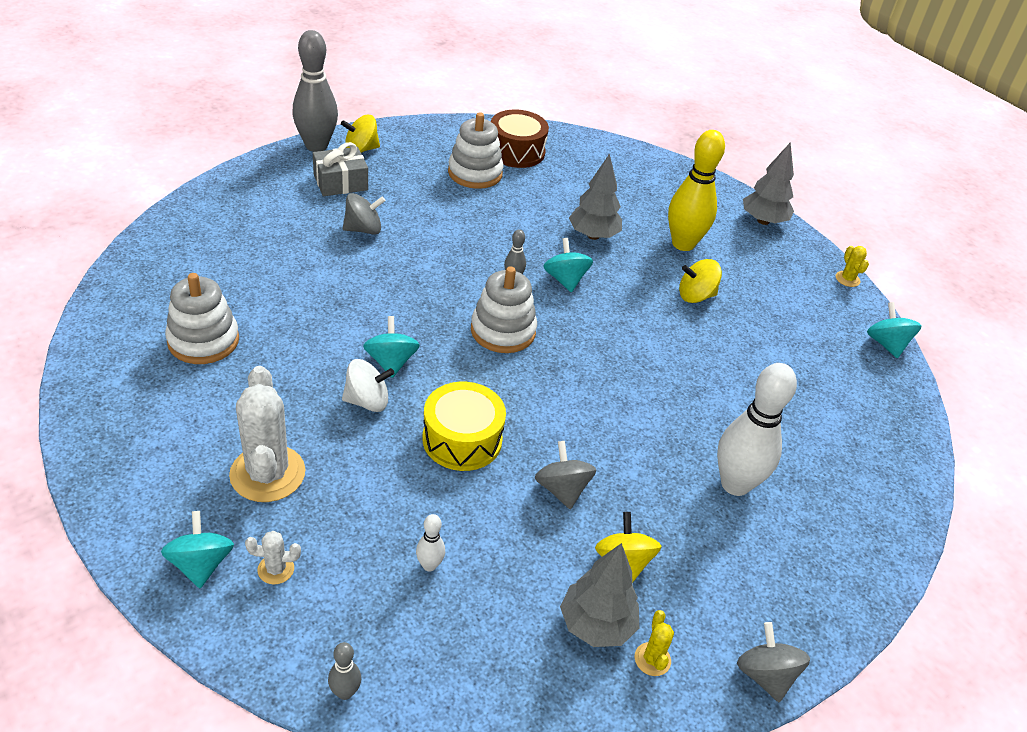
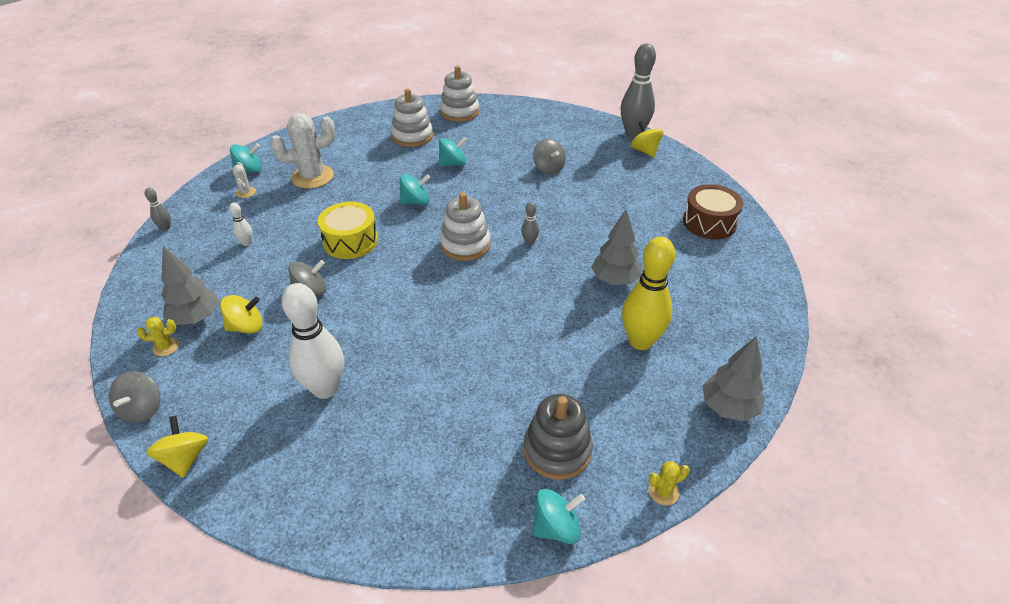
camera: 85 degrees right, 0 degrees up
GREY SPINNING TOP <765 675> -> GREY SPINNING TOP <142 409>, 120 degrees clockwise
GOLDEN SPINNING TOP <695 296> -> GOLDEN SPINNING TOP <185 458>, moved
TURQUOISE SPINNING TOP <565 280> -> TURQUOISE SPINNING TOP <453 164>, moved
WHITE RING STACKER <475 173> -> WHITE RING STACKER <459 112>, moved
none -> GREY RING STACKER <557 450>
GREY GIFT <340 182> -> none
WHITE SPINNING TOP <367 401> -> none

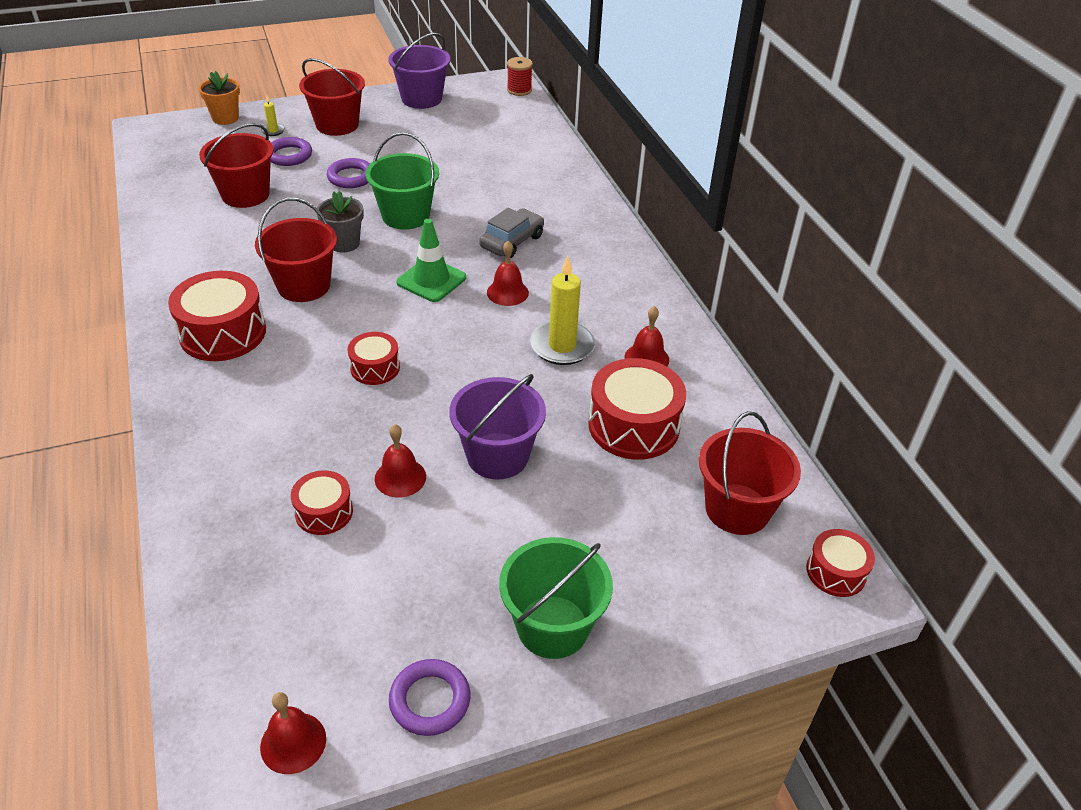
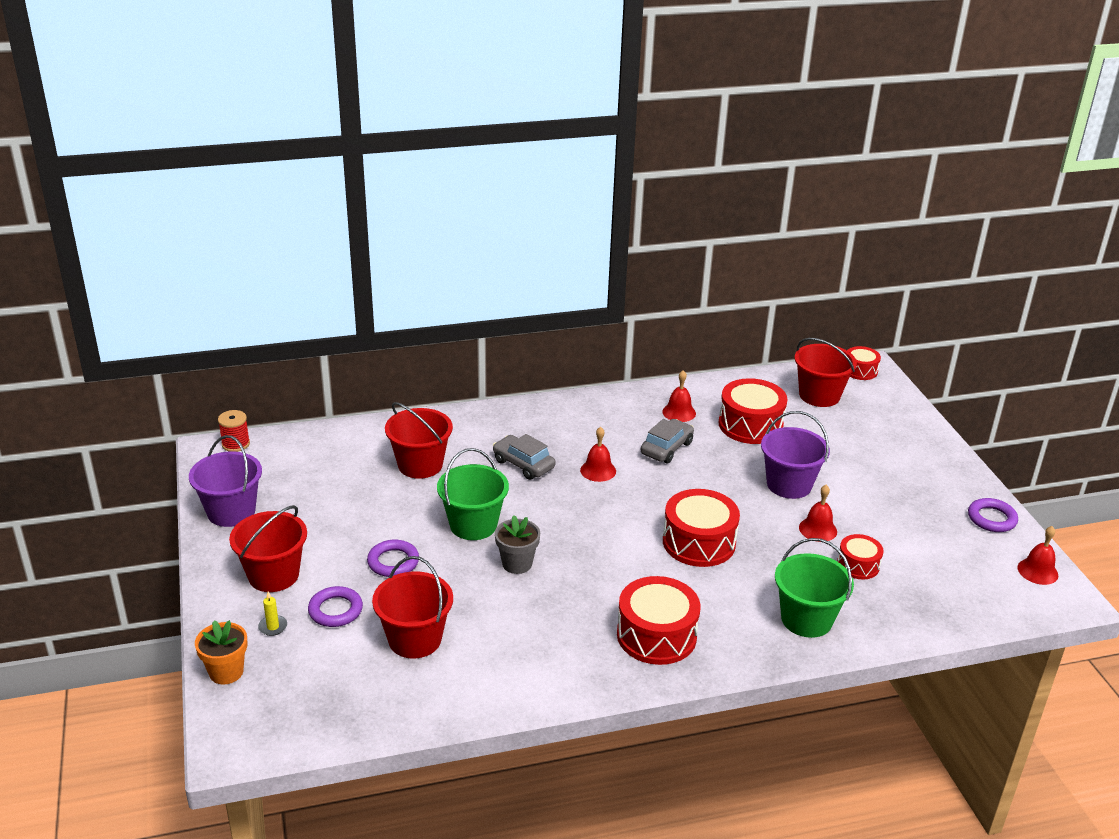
camera: 85 degrees left, 10 degrees down
CRIMSON SAND BUCKET <304 286> -> CRIMSON SAND BUCKET <420 465>, moved
GOLDEN WAX CANDLE <562 346> -> GREY TOY CAR <666 448>
CRIMSON DRUM <375 368> -> CRIMSON DRUM <699 542>, x1.77
LEAF-GREEN SAND BUCKET <552 627> -> LEAF-GREEN SAND BUCKET <806 619>, moved
LEAF-GREEN TRAFFIC CONE <431 280> -> none

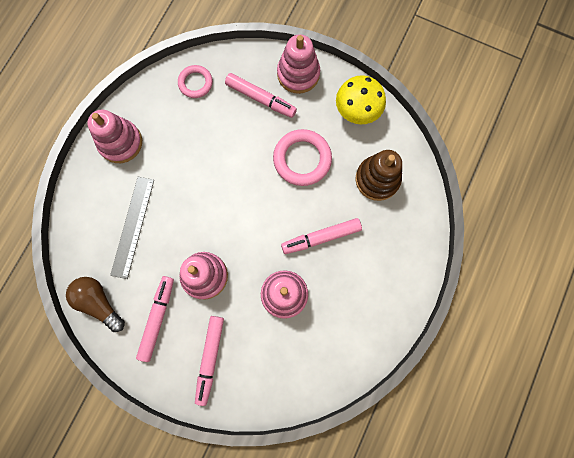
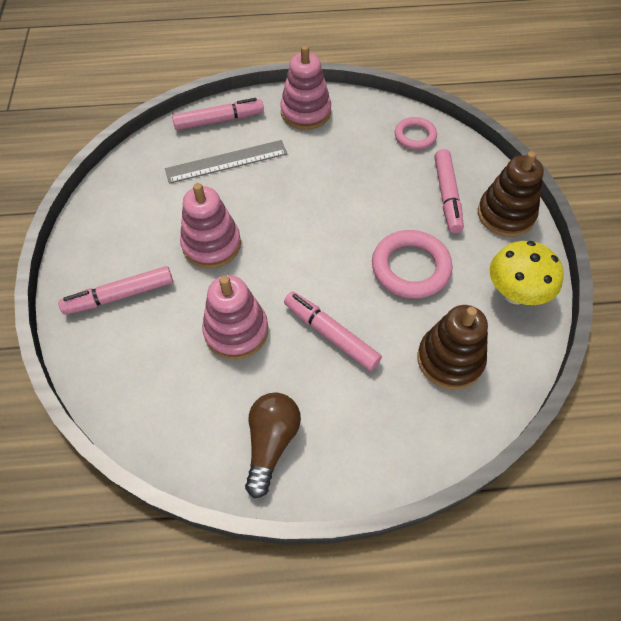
camera: 60 degrees right, 20 degrees down
ROSY MARKER <157 318> -> ROSY MARKER <219 120>, moved
BROWN BULB <99 302> -> BROWN BULB <271 443>, moved
ROSY RING STACKER <298 74> -> BROWN RING STACKER <505 214>

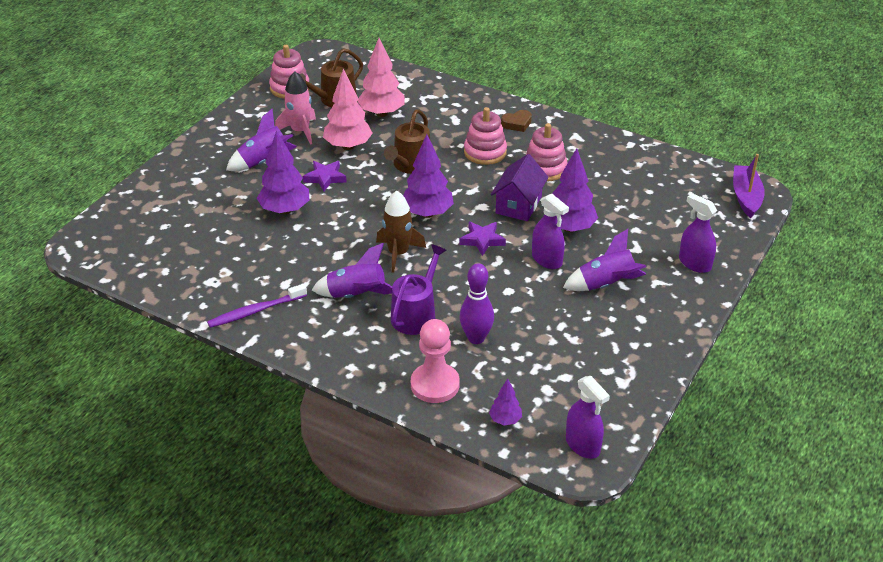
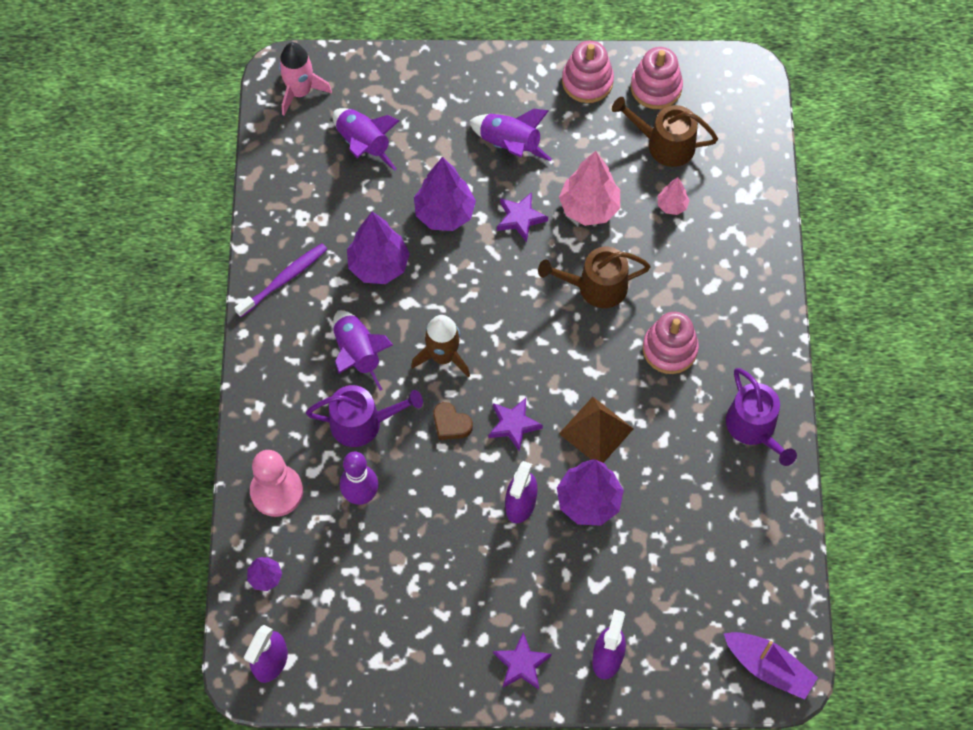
camera: 60 degrees right, 25 degrees up
VIOLET TOOTH BRUSH <255 311> -> VIOLET TOOTH BRUSH <284 279>, 105 degrees clockwise
ROSY SPACESHIP <300 131> -> ROSY SPACESHIP <300 91>, moved
VIOLET SPACESHIP <606 285> -> VIOLET SPACESHIP <363 144>, moved
VIOLET FIR TREE <427 213> -> VIOLET FIR TREE <379 265>, moved
BROWN LOVE HEART <517 124> -> BROWN LOVE HEART <451 424>, moved
none -> VIOLET STAR SHAPE <521 664>
VIOLET COTTAGE <518 205> -> BROWN PYRAMID SHAPE <596 431>
ROSY RING STACKER <545 168> -> ROSY RING STACKER <587 81>, moved
ROSY FIR TREE <381 113> -> ROSY FIR TREE <672 205>, x0.52
VIOLET TOY BOAT <746 197> -> VIOLET TOY BOAT <768 667>, 60 degrees clockwise
none -> VIOLET SPRINKLING CAN <754 428>

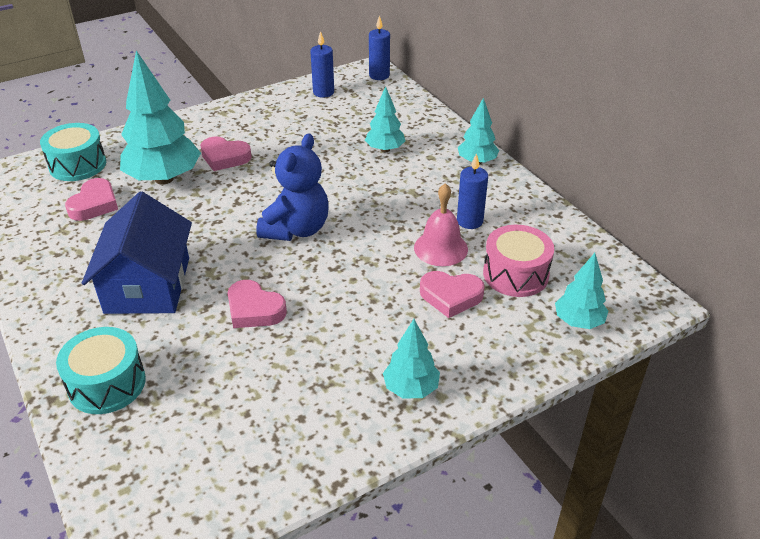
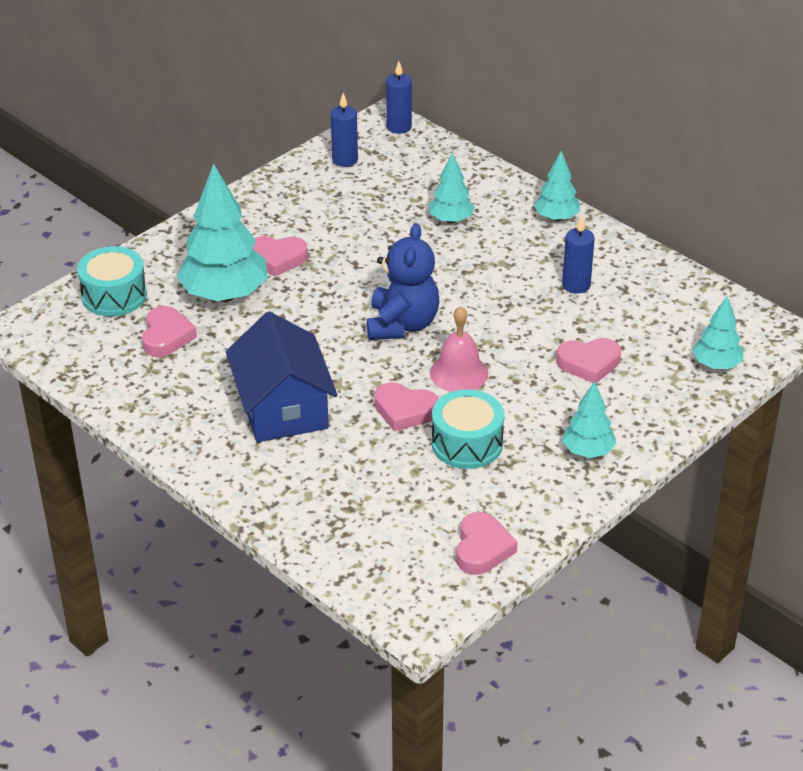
camera: 15 degrees left, 0 degrees up
ROSY BELL <441 248> -> ROSY BELL <459 373>, moved
TURQUOISE DRUM <107 384> -> TURQUOISE DRUM <467 443>, moved
none -> ROSY LOVE HEART <482 548>
ROSY DRUM <515 274> -> none

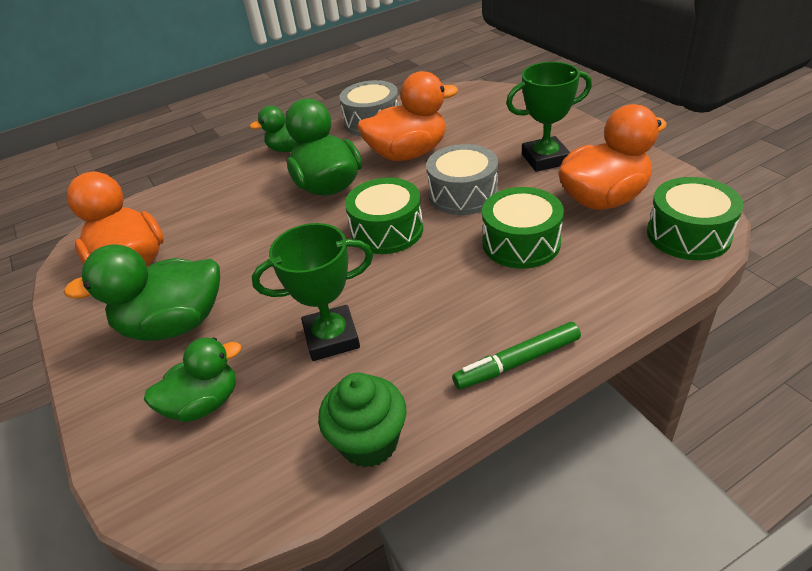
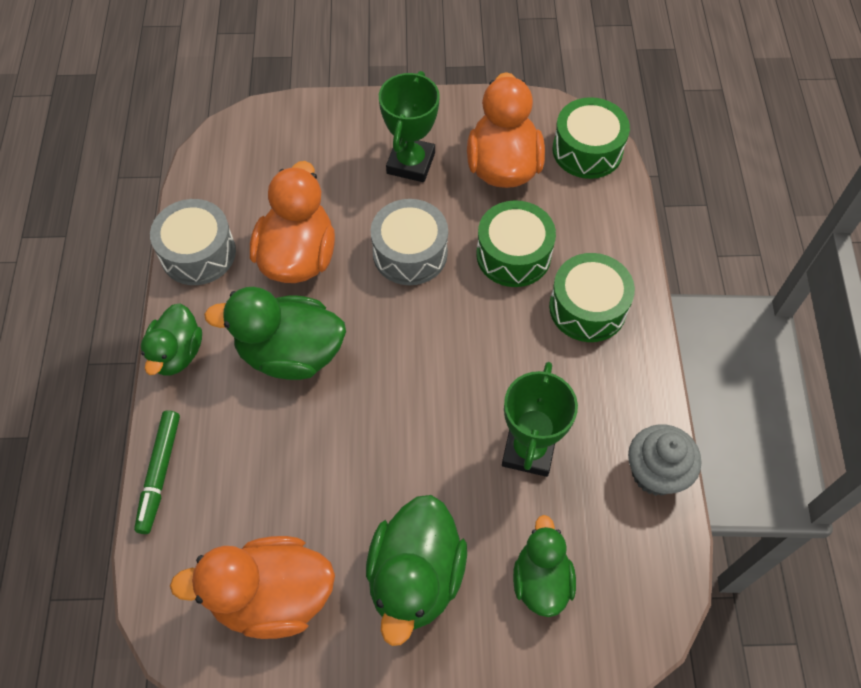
camera: 65 degrees left, 20 degrees up
LEAF-GREEN MARKER <518 362> -> LEAF-GREEN MARKER <160 473>, moved
LEAF-GREEN DRUM <387 230> -> LEAF-GREEN DRUM <587 308>, moved
LEAF-GREEN CUPCAKE <369 442> -> GREY CUPCAKE <655 473>

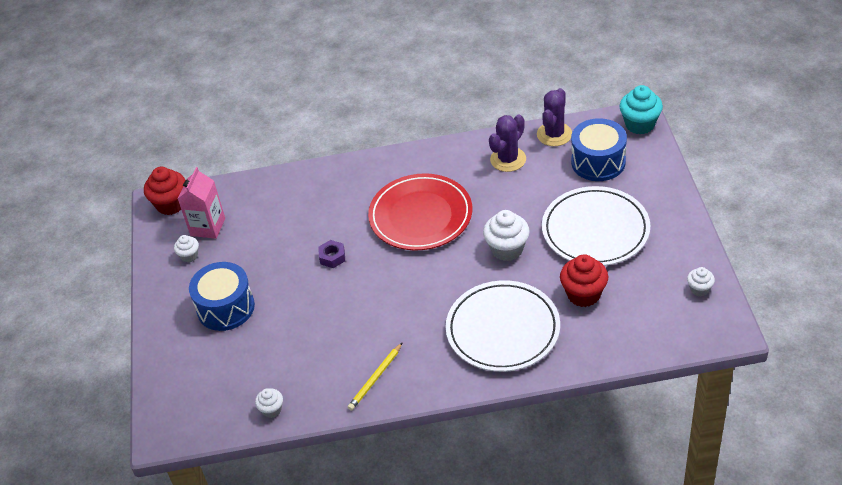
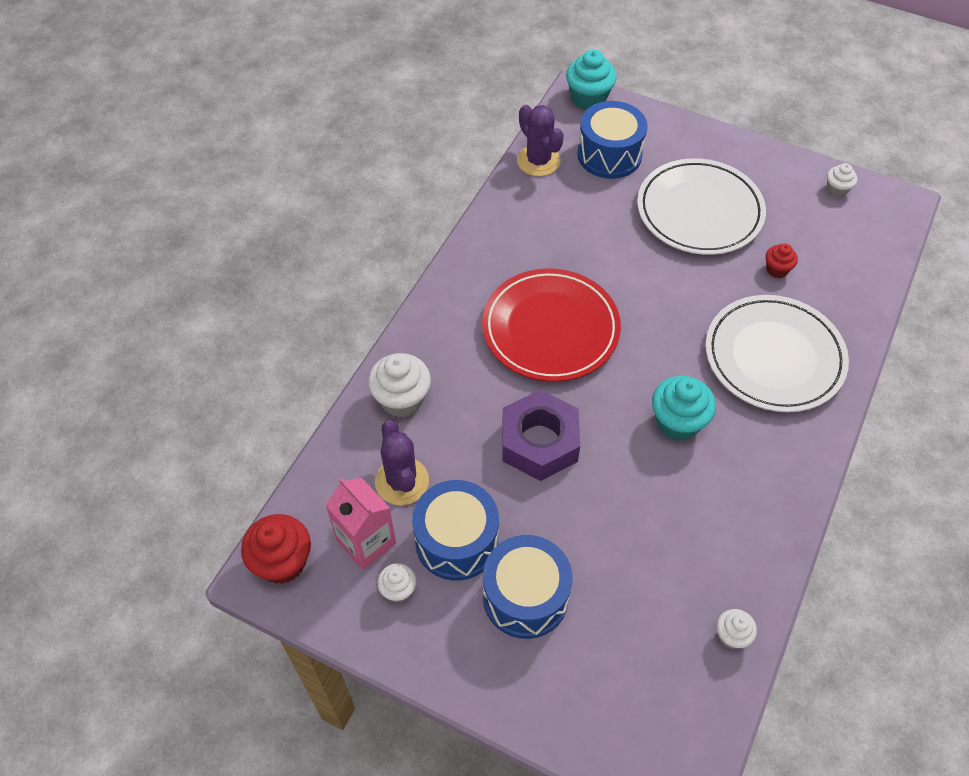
camera: 60 degrees left, 10 degrees up
WHITE CUPCAKE <507 249> -> WHITE CUPCAKE <402 399>, moved
VIOLET SAGUARO CACTUS <508 159> -> VIOLET SAGUARO CACTUS <402 481>, moved
none -> BLUE DRUM <456 541>
VIOLET HEXAGON NUT <332 257> -> VIOLET HEXAGON NUT <539 442>, x2.14
none -> TURQUOISE CUPCAKE <677 422>
CRIMSON CUPCAKE <583 294> -> CRIMSON CUPCAKE <777 269>, x0.56
GOLDEN WOODEN PENCIL <375 378> -> none

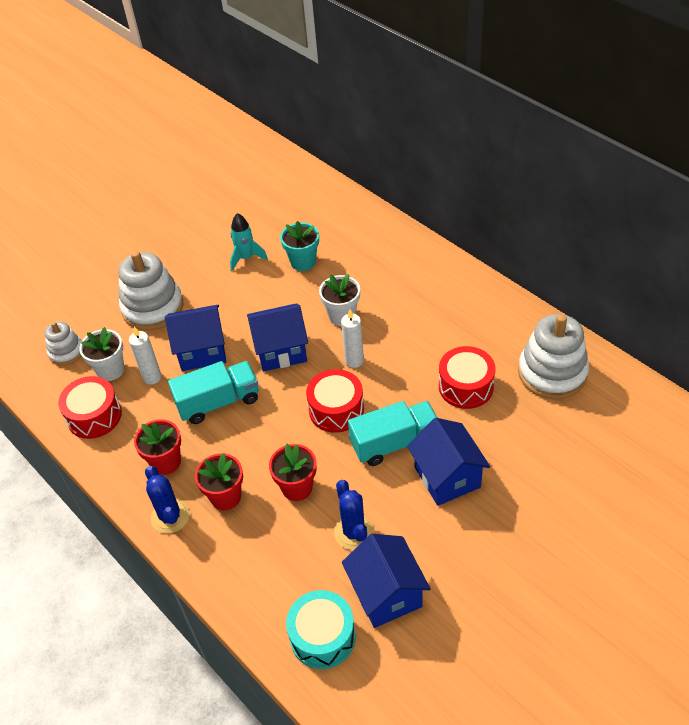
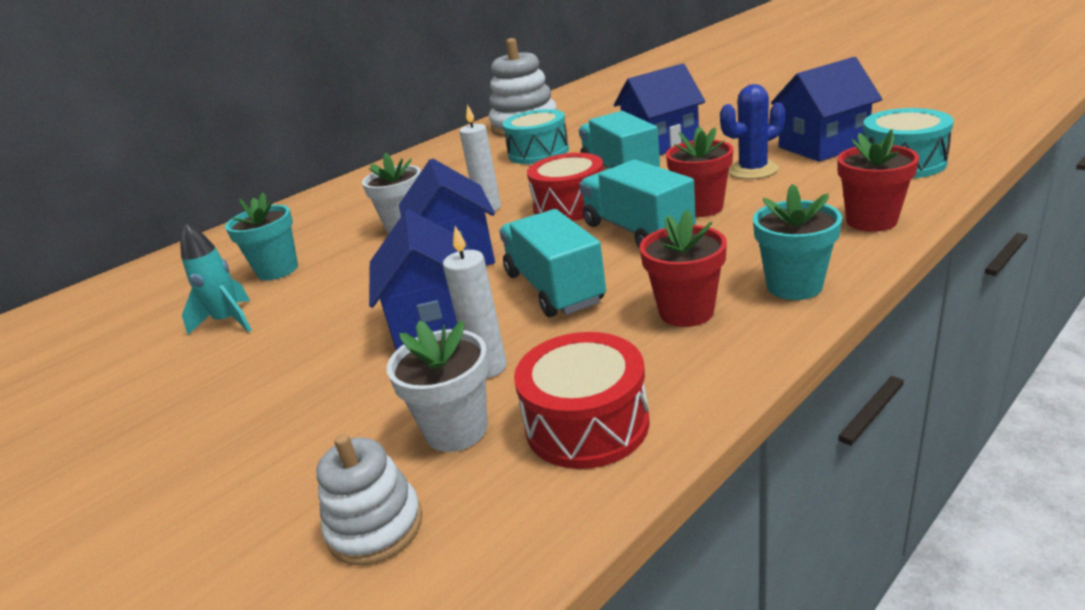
camera: 90 degrees left, 20 degrees down
CRIMSON DRUM <466 386> -> TURQUOISE DRUM <538 152>
none -> TURQUOISE TOY TRUCK <637 231>
BLUE SAGUARO CACTUS <170 516> -> TURQUOISE FLOWER POT <794 286>
CRIMSON FLOWER POT <225 497> -> CRIMSON FLOWER POT <871 221>, moved
WHITE RING STACKER <153 308> -> none

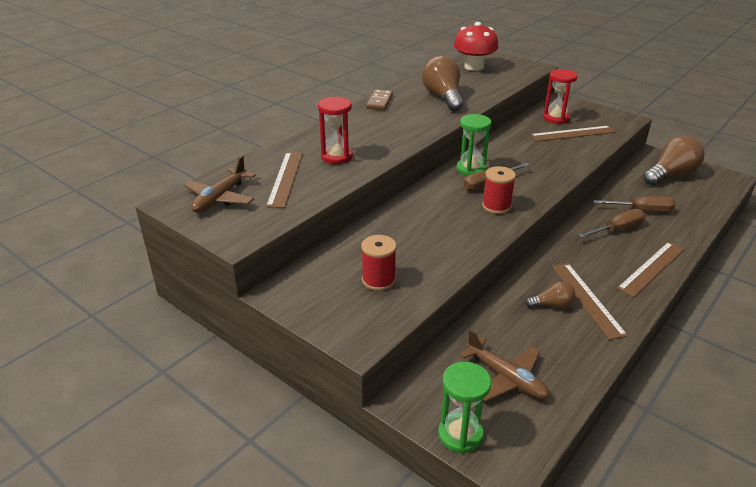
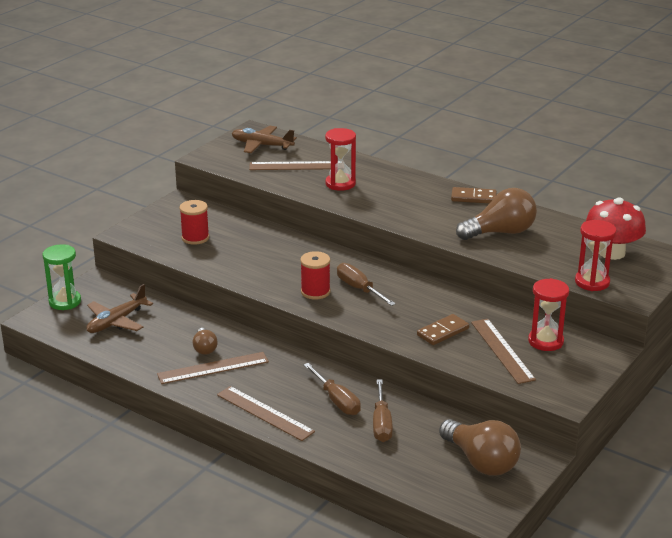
camera: 85 degrees right, 5 degrees down
none -> BROWN DOMINO TILE <442 332>
none -> CRIMSON SANDGLASS <592 282>
LEAF-GREEN SANDGLASS <471 169> -> none

